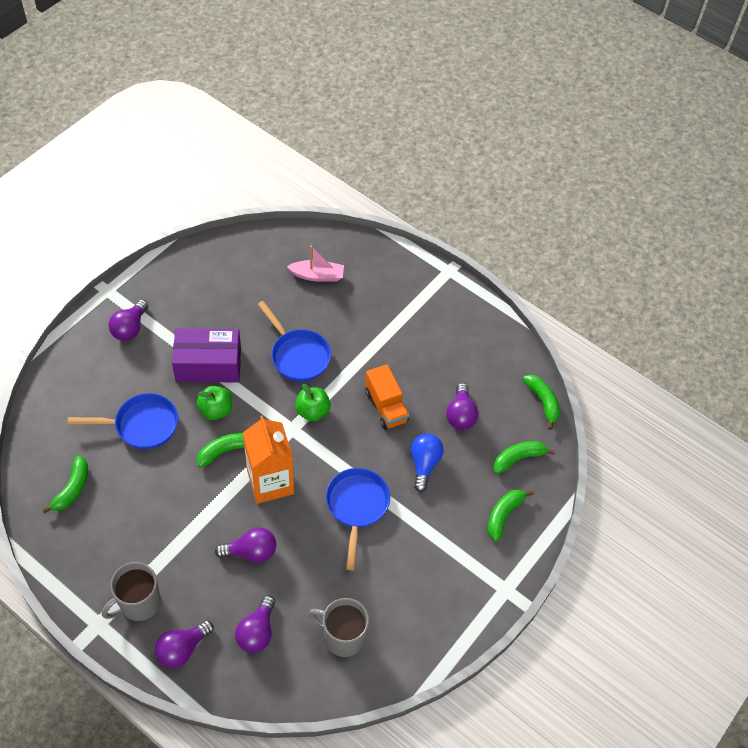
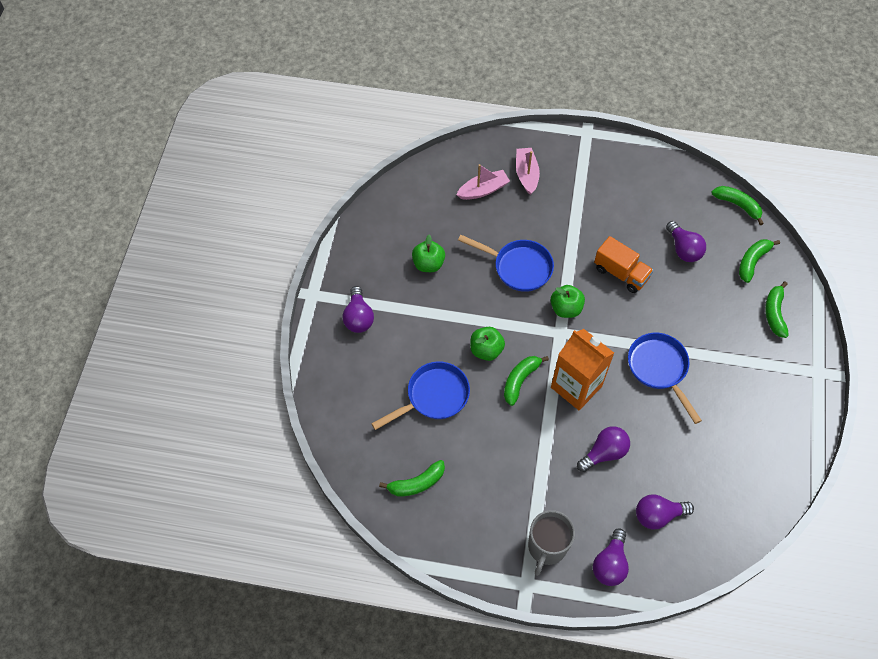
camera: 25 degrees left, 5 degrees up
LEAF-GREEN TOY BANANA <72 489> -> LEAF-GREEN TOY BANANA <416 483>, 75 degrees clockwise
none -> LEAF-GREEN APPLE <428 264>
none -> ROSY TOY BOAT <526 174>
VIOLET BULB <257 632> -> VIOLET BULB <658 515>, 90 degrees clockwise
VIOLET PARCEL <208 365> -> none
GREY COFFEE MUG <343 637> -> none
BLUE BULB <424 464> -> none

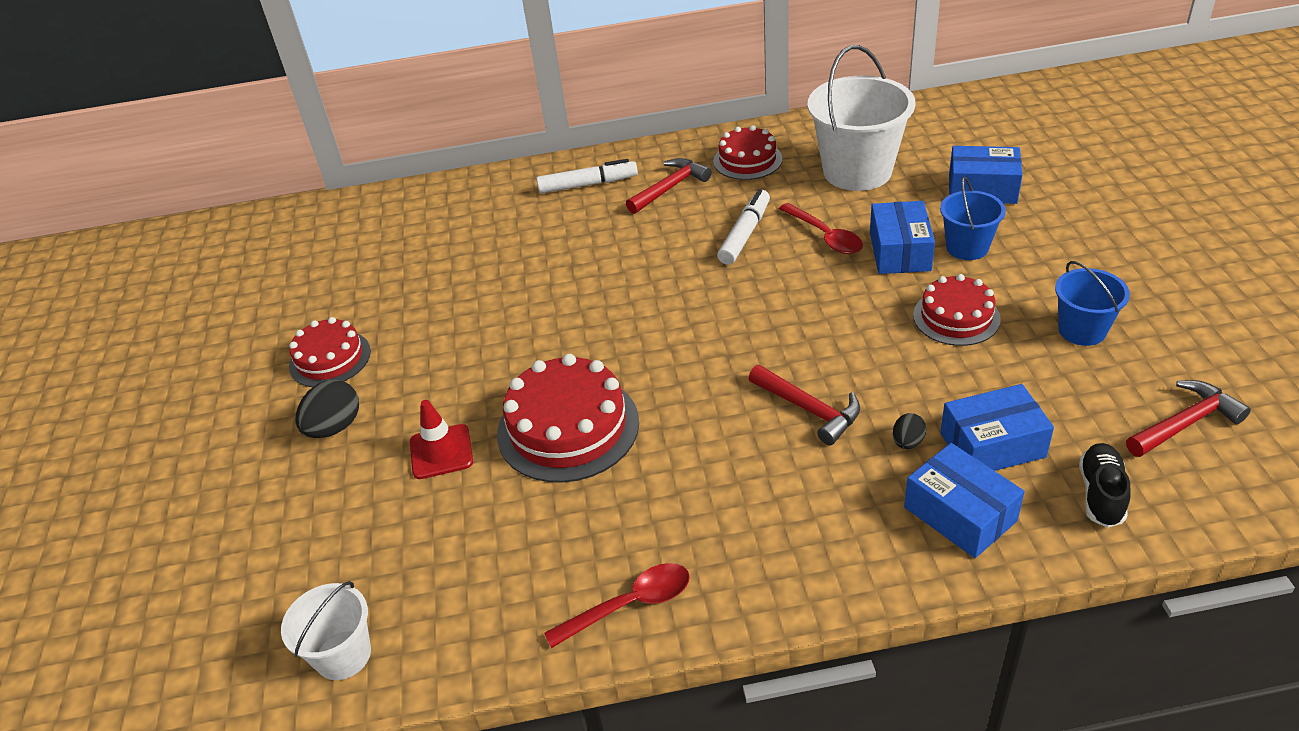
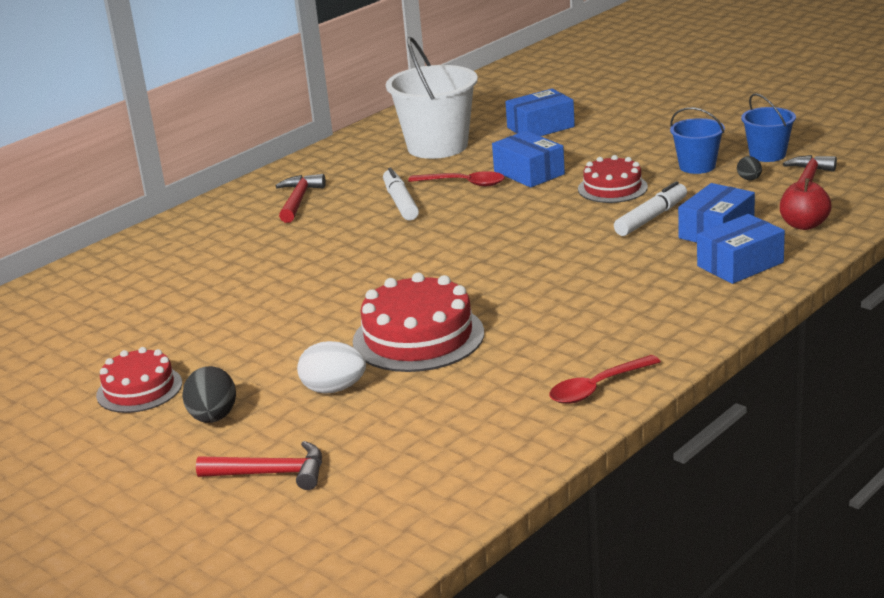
camera: 40 degrees left, 15 degrees down
CRIMSON HAMMER <809 409> -> CRIMSON HAMMER <271 473>, moved
CRIMSON TRAFFIC CONE <441 452> -> WHITE EGG <334 389>
CRIMSON TEASPOON <629 605> -> CRIMSON TEASPOON <598 387>, 150 degrees counterclockwise
WHITE MARKER <588 185> -> WHITE MARKER <651 218>, moved
BLUE PARCEL <960 514> -> BLUE PARCEL <740 264>, 45 degrees counterclockwise
EBONY EGG <907 442> -> EBONY EGG <749 179>, moved
BLUE SAND BUCKET <967 247> -> BLUE SAND BUCKET <767 155>, moved
EBONY LACE-UP SHOE <1101 494> -> CRIMSON APPLE <804 225>
WHITE SAND BUCKET <343 655> -> none
CRIMSON LAYER CAKE <747 160> -> none

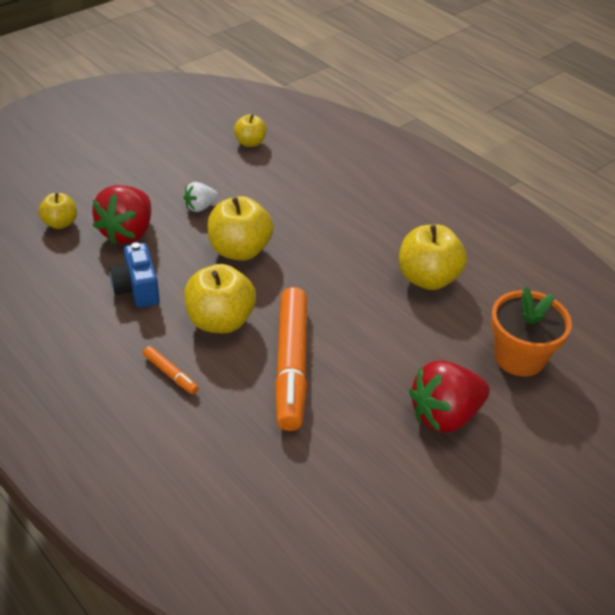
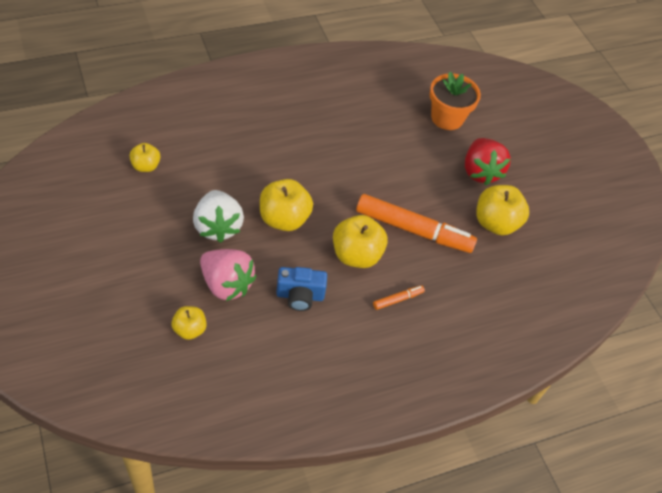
camera: 75 degrees left, 10 degrees up
WHITE BERRY <200 207> -> WHITE BERRY <218 227>, x1.89
CRIMSON BERRY <127 232> -> ROSY BERRY <226 284>
GOLDEN APPLE <427 279> -> GOLDEN APPLE <496 223>, moved

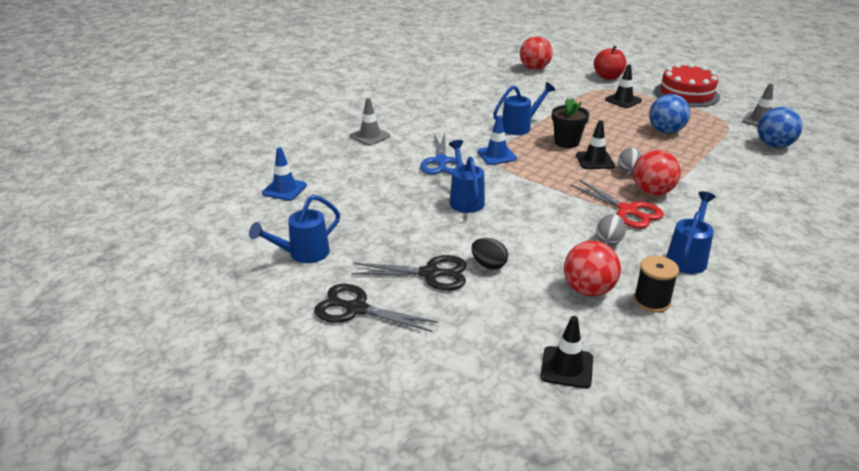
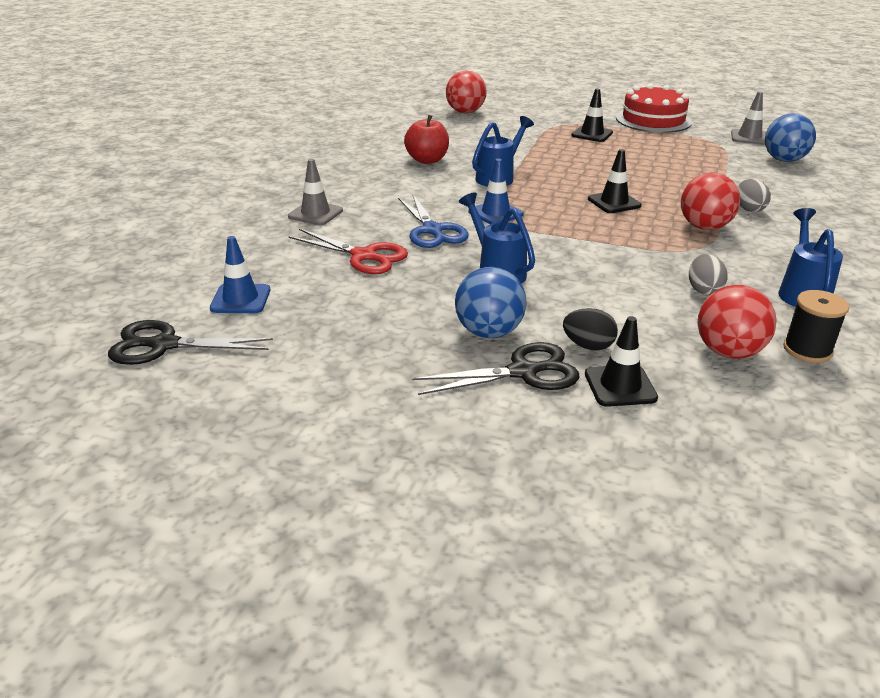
camera: 20 degrees left, 0 degrees up
EBONY SHEARS <356 309> -> EBONY SHEARS <164 345>, moved
CRIMSON SHEARS <627 211> -> CRIMSON SHEARS <363 256>, moved
CRIMSON APPLE <608 77> -> CRIMSON APPLE <427 160>, moved
BLUE PLAY BALL <665 131> -> BLUE PLAY BALL <489 332>, moved
EBONY TRAFFIC CONE <566 367> -> EBONY TRAFFIC CONE <620 386>, moved
GREY EGG <628 171> -> GREY EGG <749 209>, moved
BLUE SPRINKLING CAN <302 254> -> none
EBONY FLOWER POT <566 142> -> none

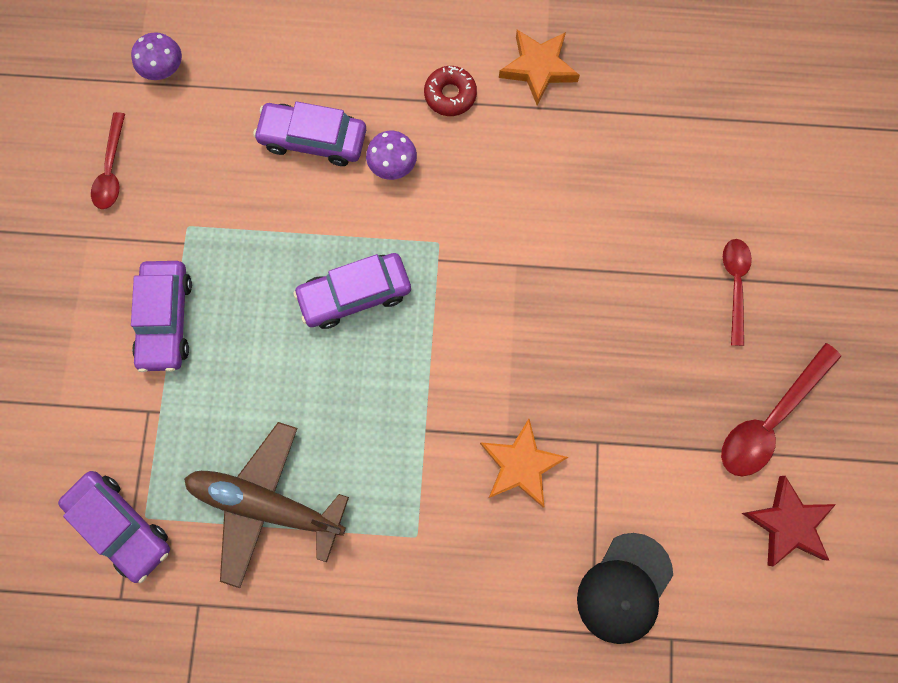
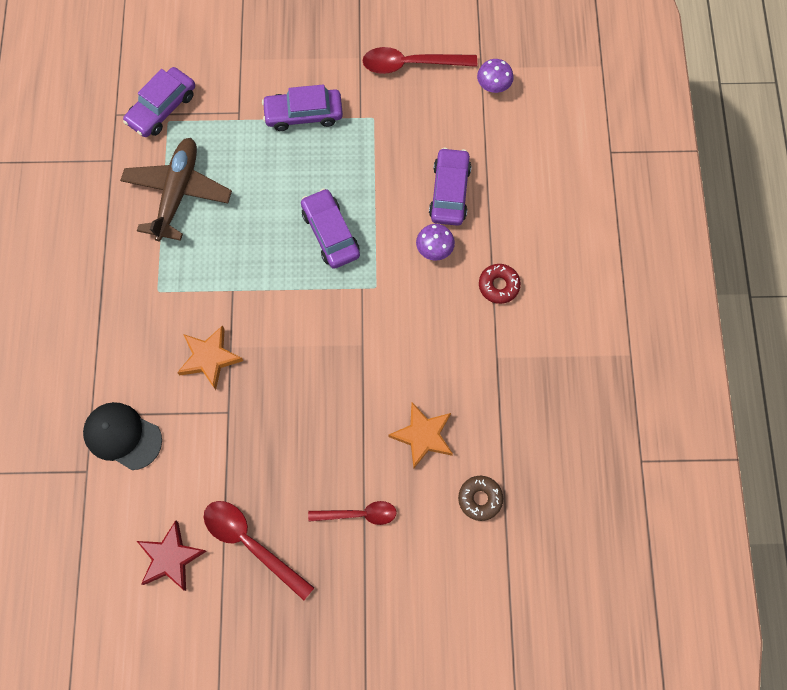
camera: 85 degrees right, 5 degrees down
CRIMSON TEASPOON <112 170> -> CRIMSON TEASPOON <411 64>, x1.52
ORANGE STAR SHAPE <538 68> -> ORANGE STAR SHAPE <423 436>, moved
none -> BROWN DONUT <480 499>

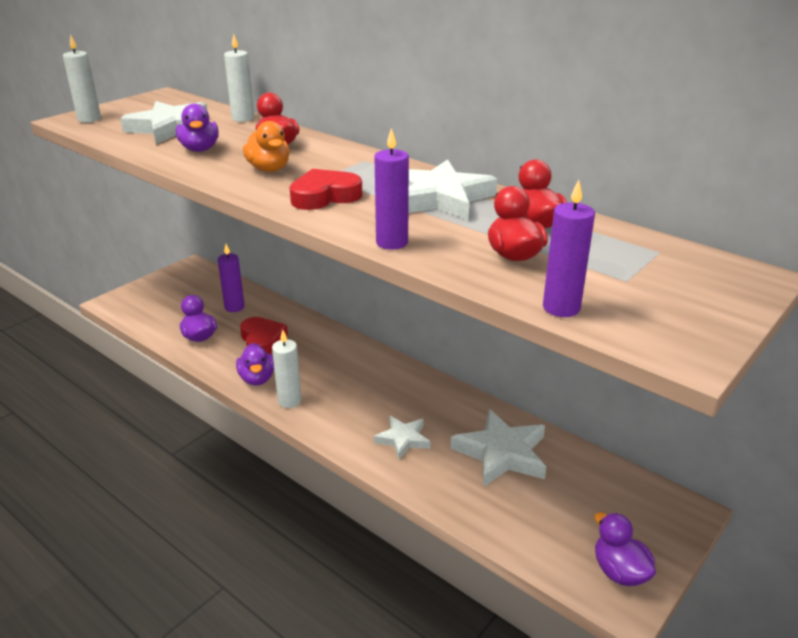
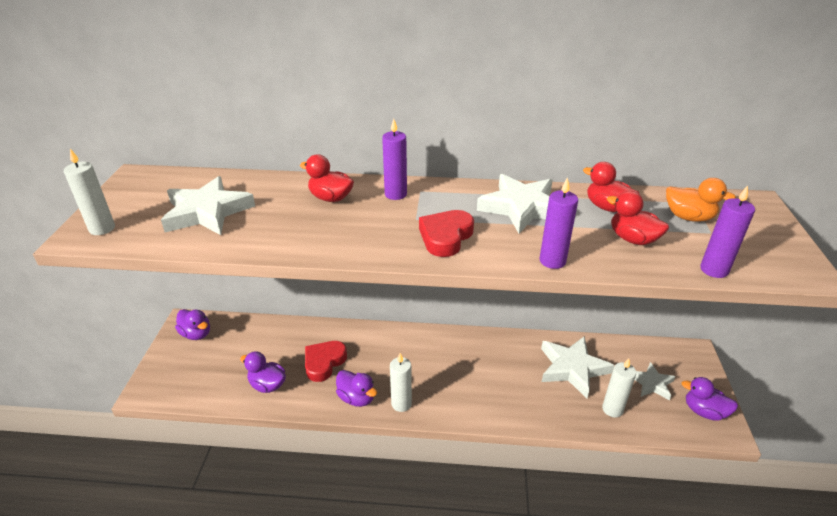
camera: 35 degrees left, 5 degrees up
VIOLET DUCK <200 149> -> VIOLET DUCK <196 334>, moved
CRIMSON LOVE HEART <262 340> -> CRIMSON LOVE HEART <324 362>, 90 degrees counterclockwise
VIOLET WAX CANDLE <234 307> -> VIOLET WAX CANDLE <395 194>, moved
WHITE WAX CANDLE <243 118> -> WHITE WAX CANDLE <612 409>, moved
WHITE STAR SHAPE <403 439> -> WHITE STAR SHAPE <652 383>, moved
ORANGE DUCK <269 169> -> ORANGE DUCK <688 217>, moved

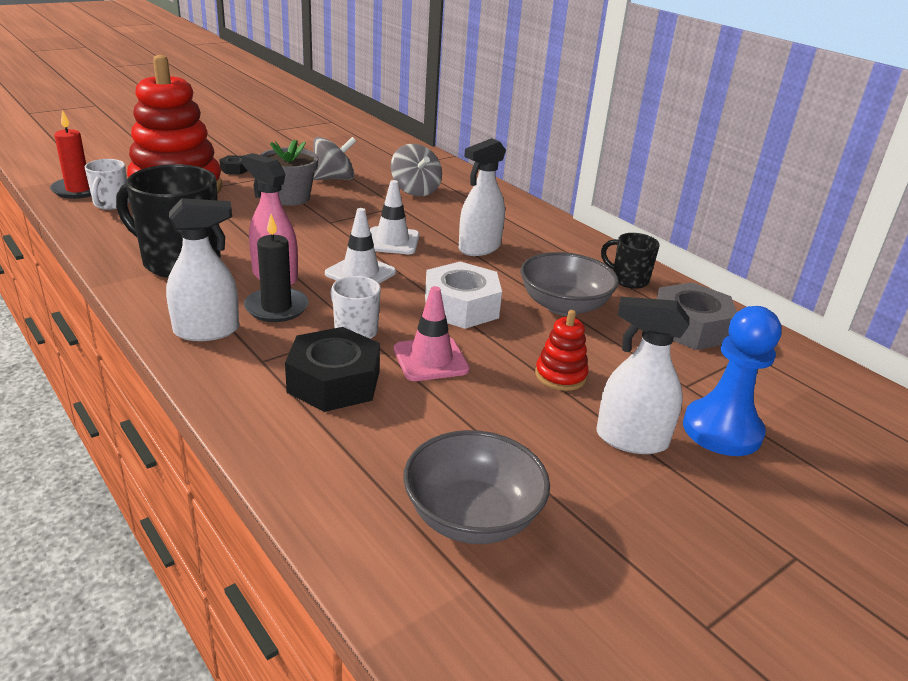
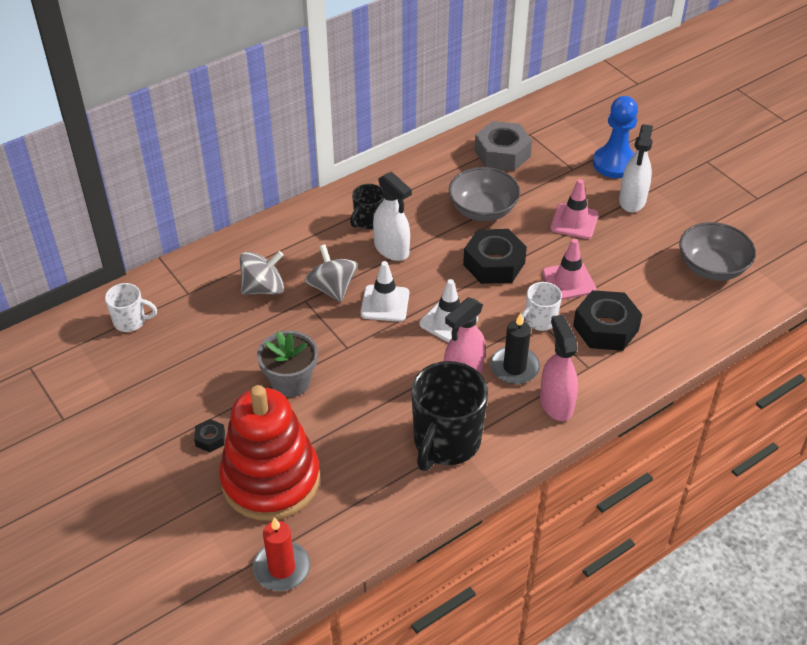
camera: 85 degrees left, 15 degrees up
WHITE COFFEE MUG <111 204> -> WHITE COFFEE MUG <130 321>, moved
GREY SPINNING TOP <334 179> -> GREY SPINNING TOP <332 288>, moved
EBONY COFFEE MUG <628 280> -> EBONY COFFEE MUG <368 221>, moved
WHITE HEXAGON NUT <461 307> -> EBONY HEXAGON NUT <494 264>
WHITE SPRAY BOTTLE <207 331> -> ROSY SPRAY BOTTLE <556 403>
CRIMSON RING STACKER <560 375> -> ROSY TRAFFIC CONE <574 221>

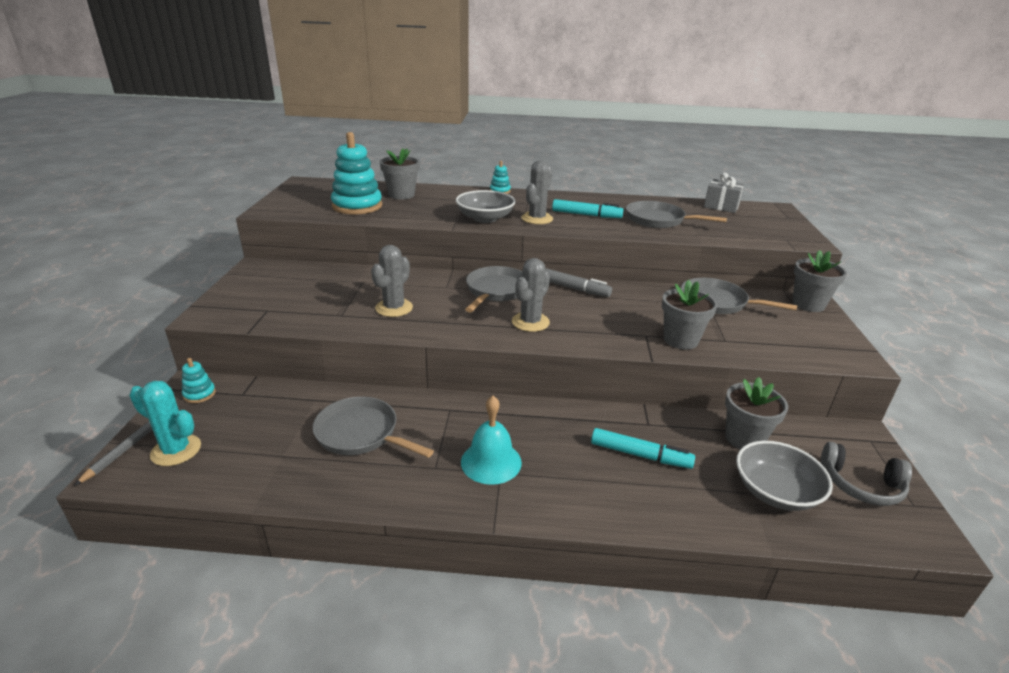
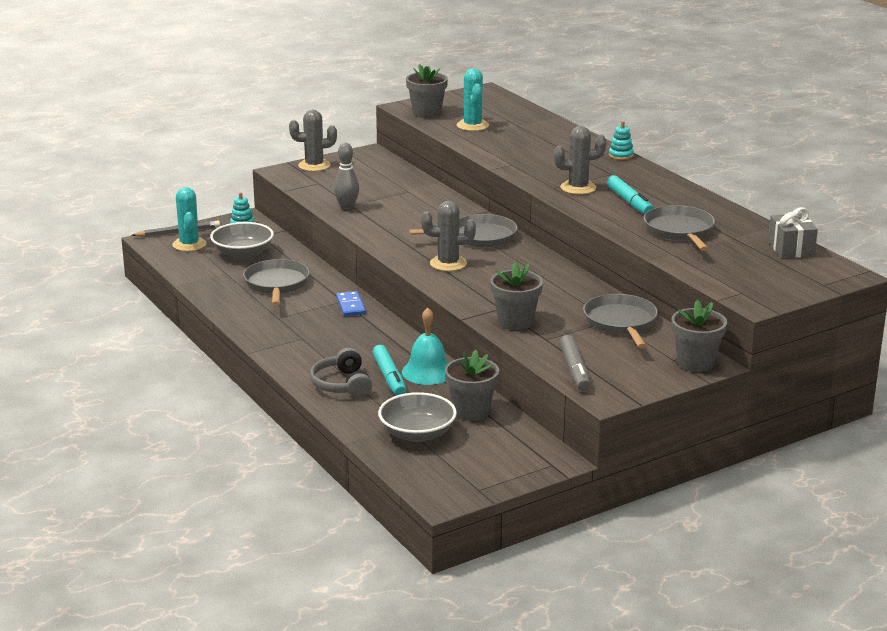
camera: 55 degrees right, 5 degrees down
GREY DEEP DISH <485 218> -> GREY DEEP DISH <243 253>, moved
GREY SAGUARO CACTUS <394 308> -> GREY SAGUARO CACTUS <314 165>, moved
GREY HEADSET <861 485> -> GREY HEADSET <342 385>, moved
none -> GREY SKITTLE <347 208>
none -> BLUE DOMINO TILE <350 306>
TURQUOISE BELL <491 462> -> TURQUOISE BELL <428 372>, moved
GREY FLOWER POT <401 195> -> GREY FLOWER POT <427 113>, moved
TURQUOISE RING STACKER <357 206> -> TURQUOISE SAGUARO CACTUS <472 125>
GREY MARKER <573 288> -> GREY MARKER <574 370>, moved

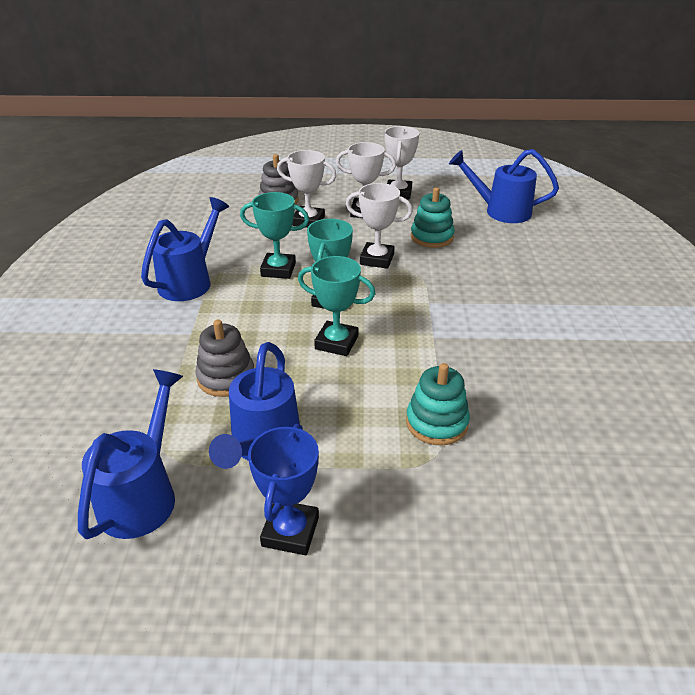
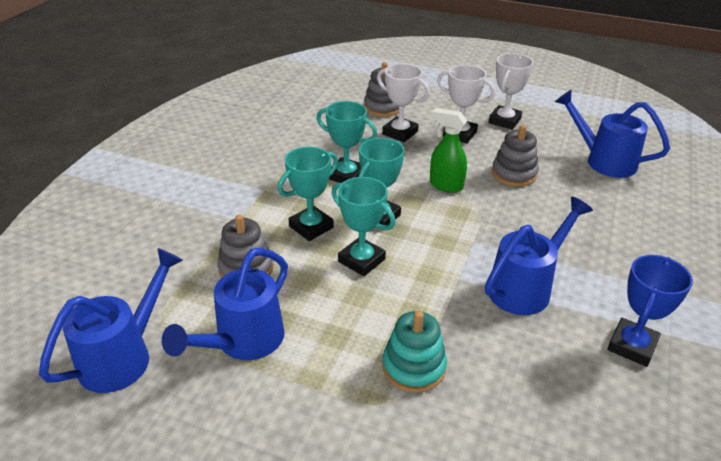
camera: 20 degrees right, 0 degrees up
none -> TURQUOISE AWARD CUP <311 227>
WHITE AWARD CUP <377 259> -> LEAF-GREEN SPRAY BOTTLE <445 185>
BLUE SPRINKLING CAN <190 281> -> BLUE SPRINKLING CAN <525 287>, moved
TURQUOISE RING STACKER <432 237> -> GREY RING STACKER <514 174>
BLUE AWARD CUP <290 531> -> BLUE AWARD CUP <632 346>, moved

